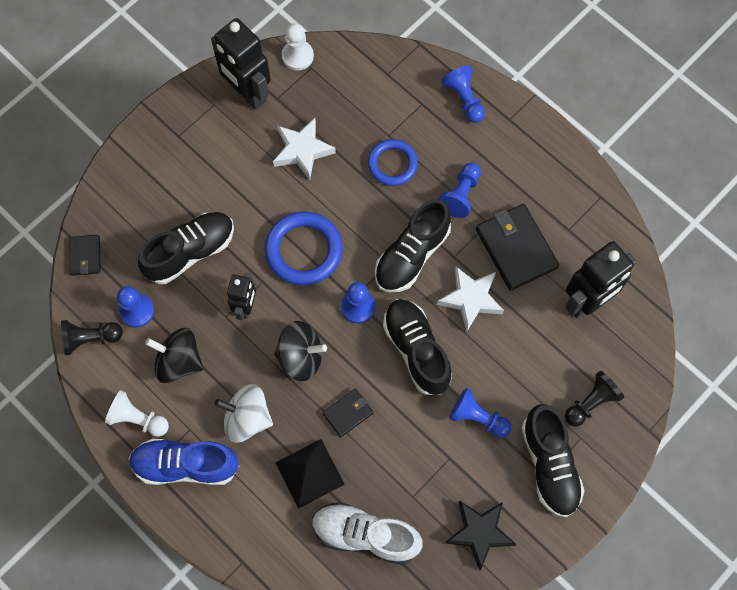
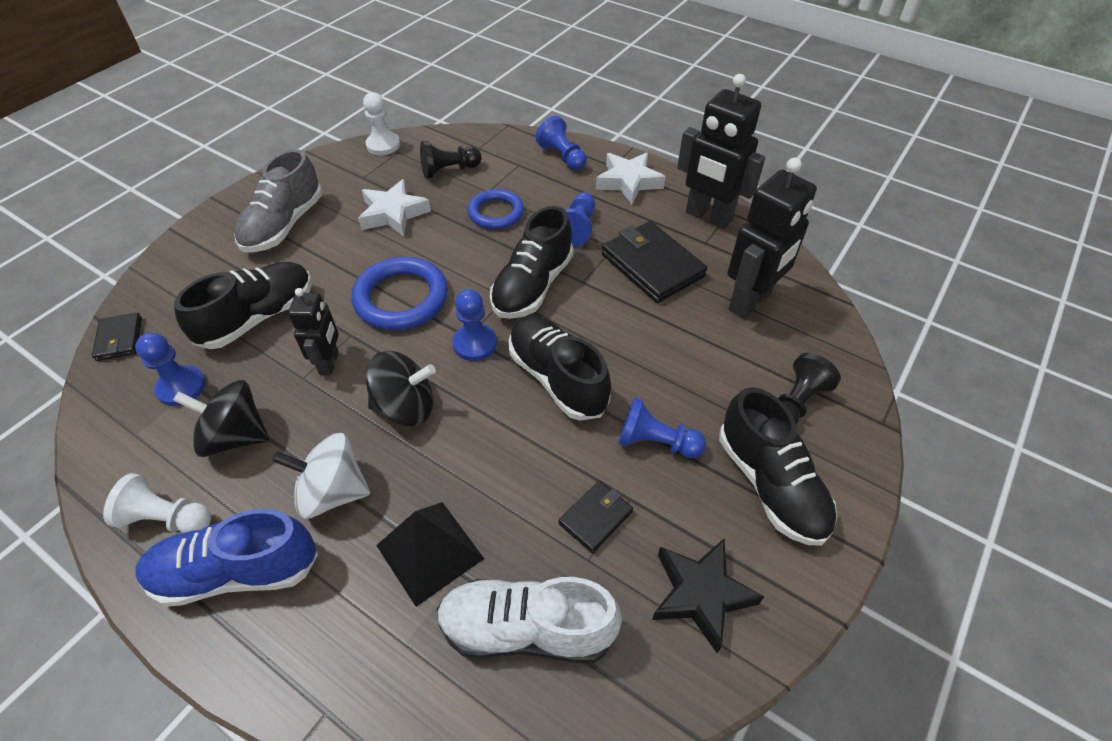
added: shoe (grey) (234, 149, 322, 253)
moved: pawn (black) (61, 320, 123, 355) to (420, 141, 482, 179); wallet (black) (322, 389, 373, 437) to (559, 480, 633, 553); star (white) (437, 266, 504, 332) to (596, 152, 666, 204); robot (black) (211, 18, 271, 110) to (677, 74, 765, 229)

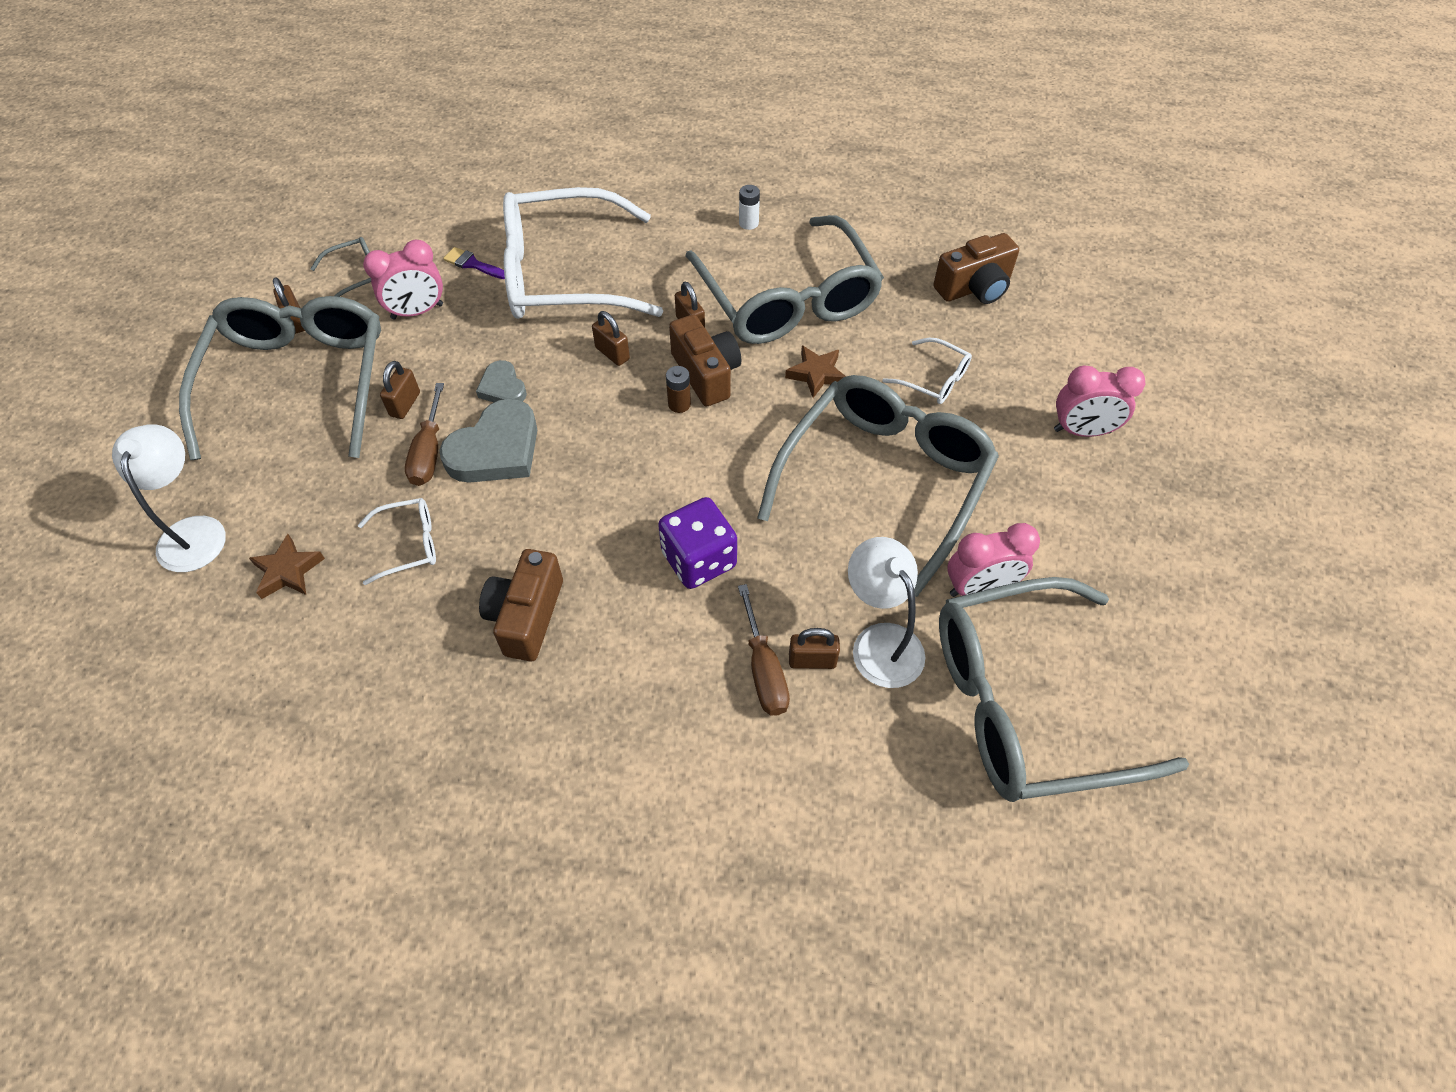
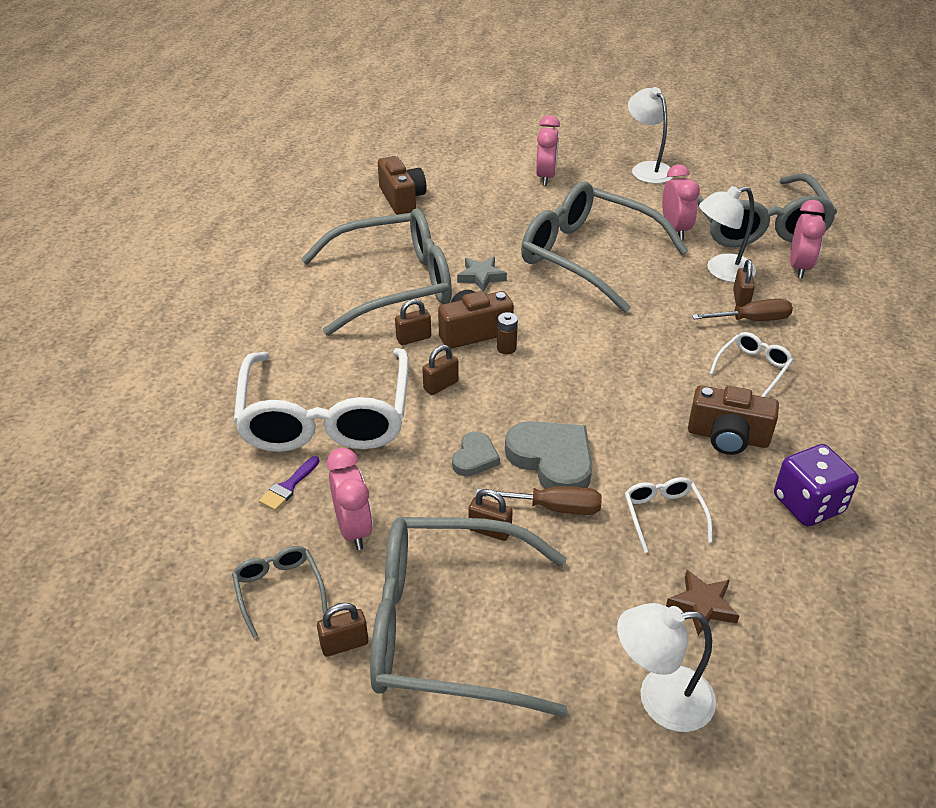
removed: battery (white) (739, 185, 760, 230)
added: lamp (white) (628, 87, 673, 184); clock (pink) (790, 200, 826, 279)
moved: glasses (white) (883, 338, 972, 404) to (709, 332, 793, 397); dice (purple) (658, 497, 737, 589) to (774, 444, 859, 526)
recoloured: star (brown) (785, 345, 846, 398) to star (grey) (457, 257, 507, 292)
turned: heart (grey) (476, 360, 527, 402) = (452, 431, 500, 476) 45 degrees counterclockwise

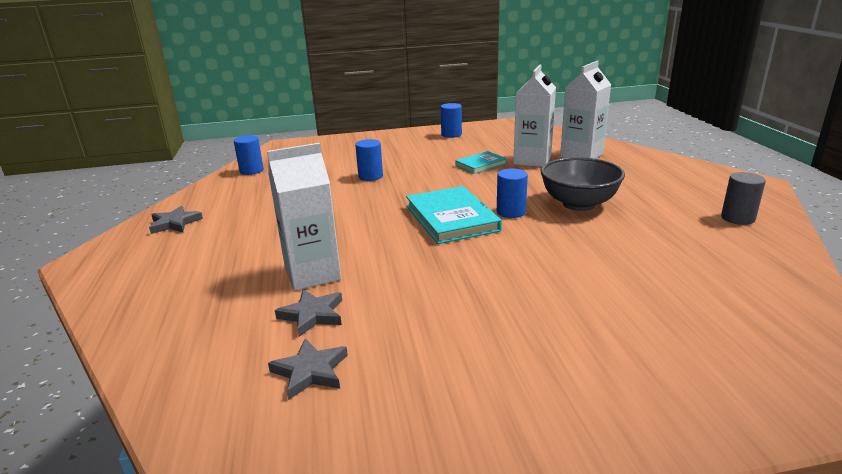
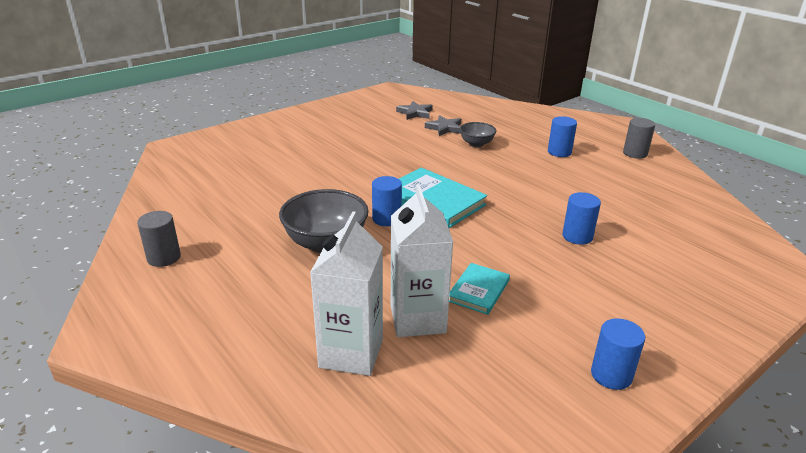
moved: cylinder (blue) (234, 135, 264, 175) to (548, 116, 577, 157)
replaced: carton (white) (267, 143, 341, 291) to bowl (grey) (460, 122, 496, 147); star (grey) (149, 206, 203, 234) to cylinder (grey) (623, 118, 655, 159)

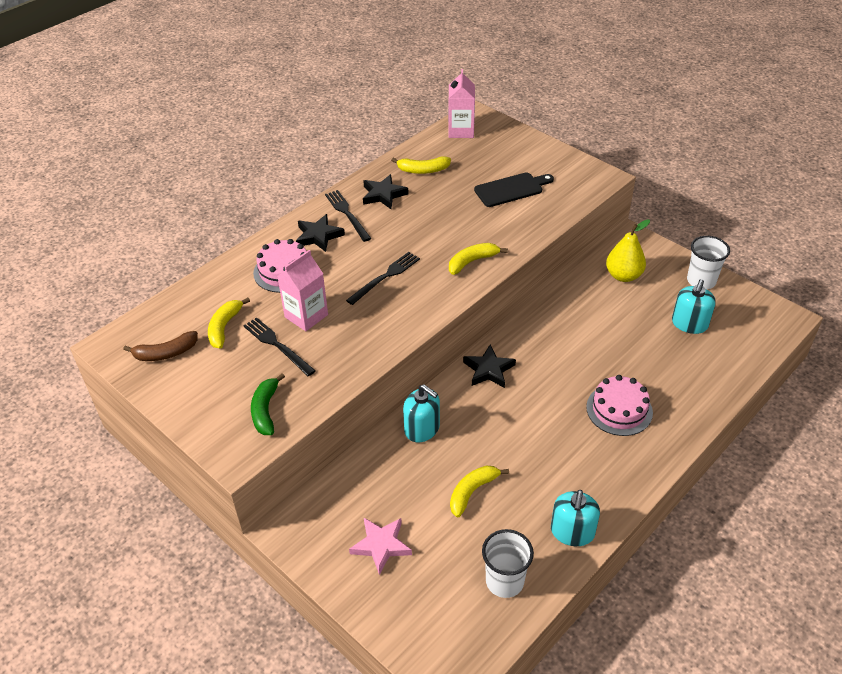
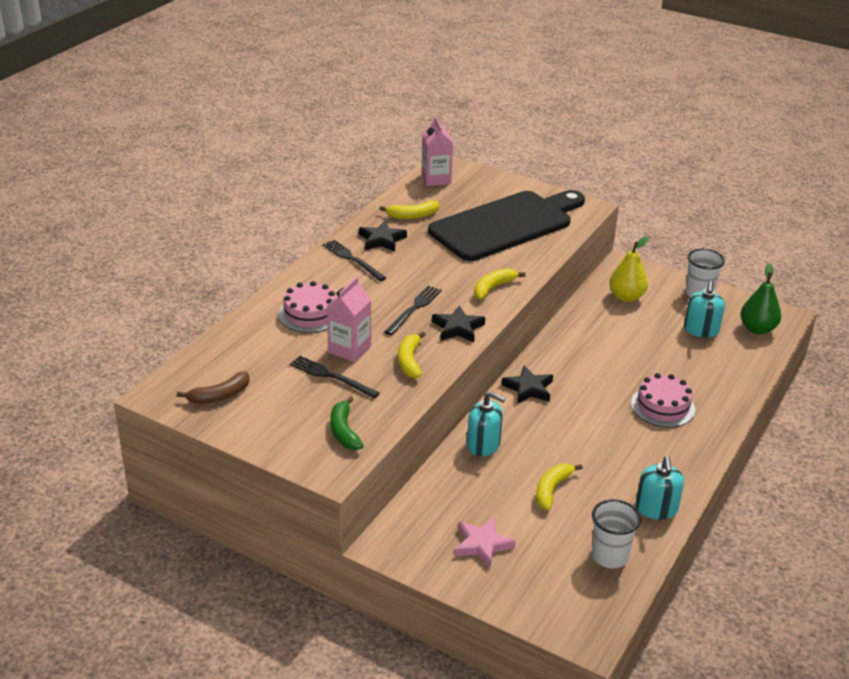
added: pear (green) (740, 263, 781, 334)
moved: banana (yellow) (208, 298, 250, 349) to (398, 332, 426, 378); star (black) (296, 214, 345, 252) to (432, 305, 485, 342)
resized: cutting board (black) (474, 172, 554, 207) = (428, 190, 585, 261) x2.15

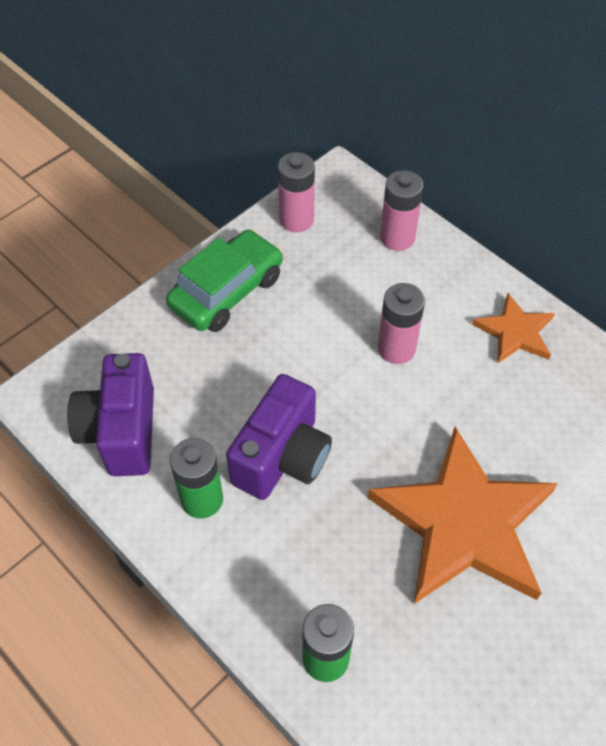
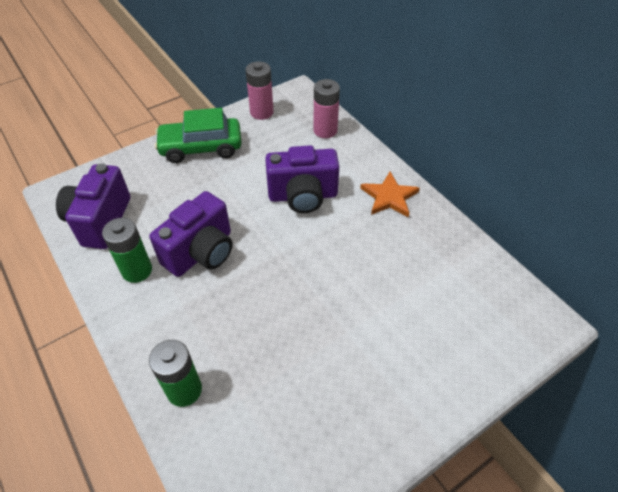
removed: star (orange) (368, 427, 558, 604)
replaced: battery (pink) (378, 283, 425, 364) to camera (purple) (265, 145, 339, 213)
turned: car (green) (166, 229, 283, 332) = (155, 108, 242, 163) 150 degrees counterclockwise

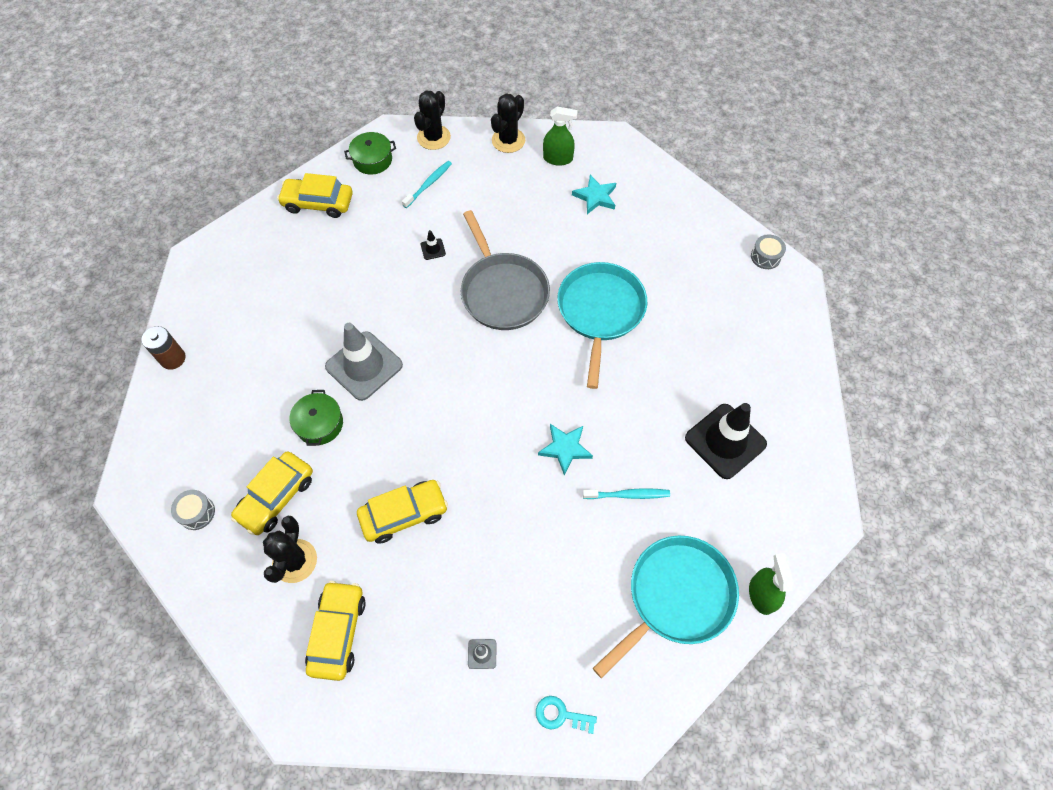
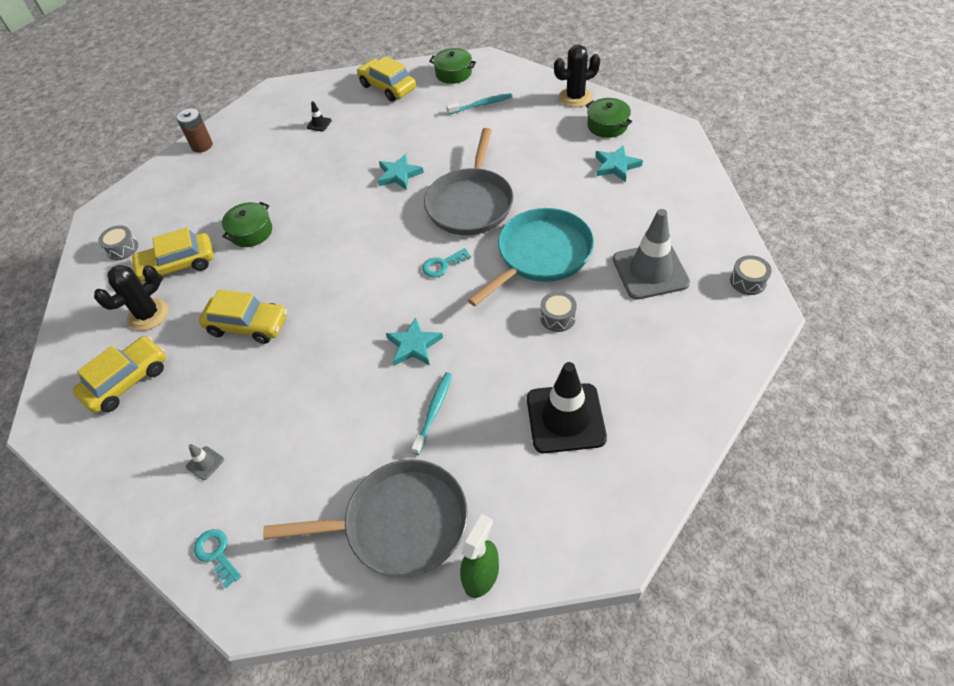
removed: cactus (black) (414, 91, 451, 150)
added: star (turquoise) (378, 154, 424, 190); key (turquoise) (422, 248, 471, 278); drum (grey) (540, 291, 577, 332)
moved: traffic cone (black) (421, 230, 446, 260) to (307, 101, 332, 132); traffic cone (grey) (325, 323, 403, 401) to (613, 209, 690, 300)
replaced: spray bottle (green) (543, 107, 578, 166) to pot (green) (586, 98, 632, 138)
recoloured: pan (turquoise) (593, 536, 739, 678) to pan (grey) (263, 459, 468, 578)
turned: toothbrush (turquoise) (583, 488, 670, 499) = (411, 372, 452, 455) 105 degrees counterclockwise

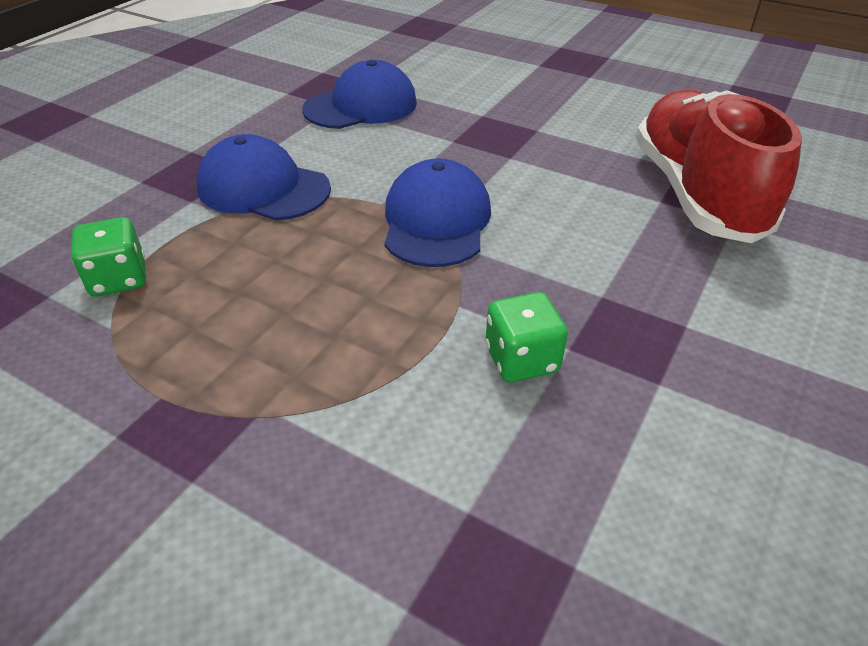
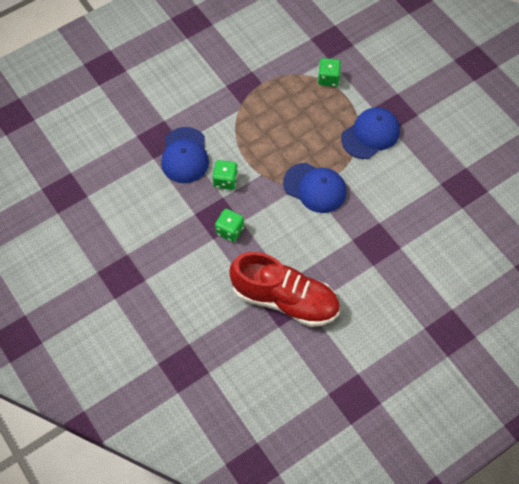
added: dice (green) (215, 209, 244, 242)
moved: cap (blue) (302, 60, 417, 129) to (161, 127, 209, 183)

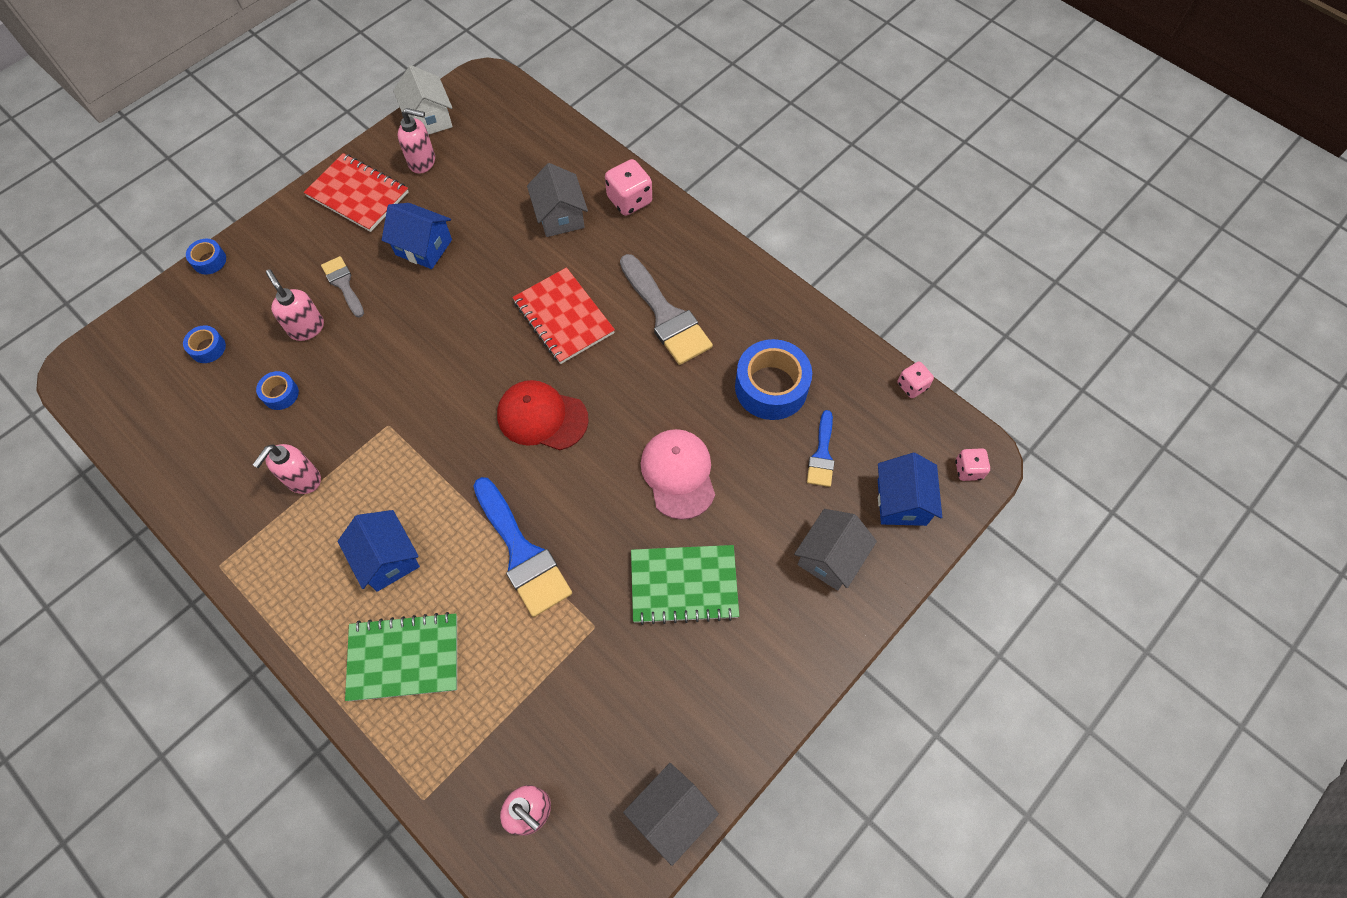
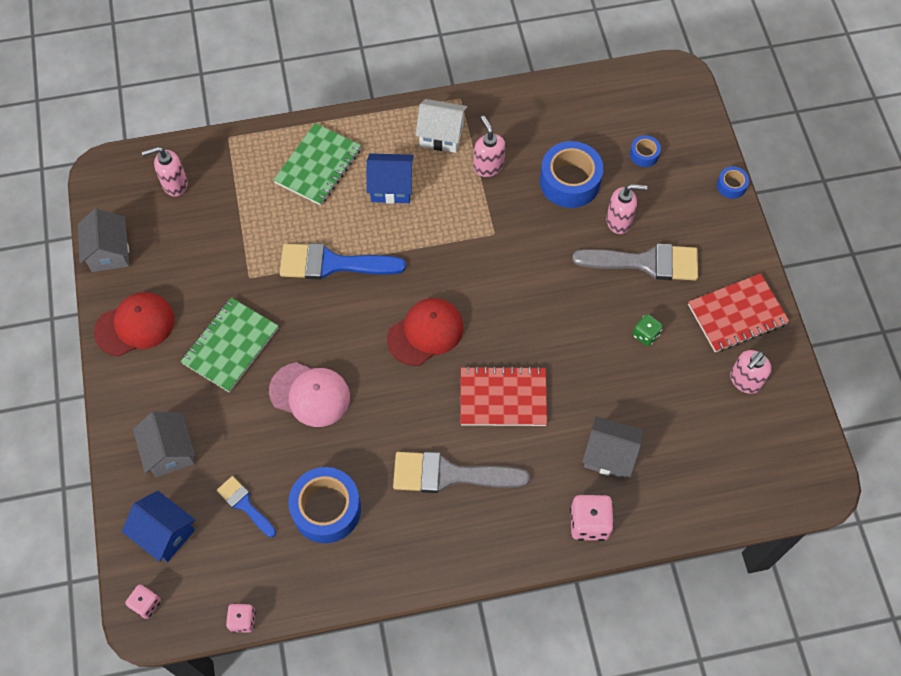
added: cap (red) (94, 292, 175, 356)
moved: house (white) (393, 65, 453, 135) to (415, 99, 467, 153)
replaced: house (blue) (382, 203, 452, 269) to dice (green) (633, 314, 663, 346)
resized: tape (blue) (256, 371, 299, 410) = (540, 141, 604, 208) x2.07; brush (grey) (321, 256, 364, 318) = (572, 244, 698, 280) x1.80

